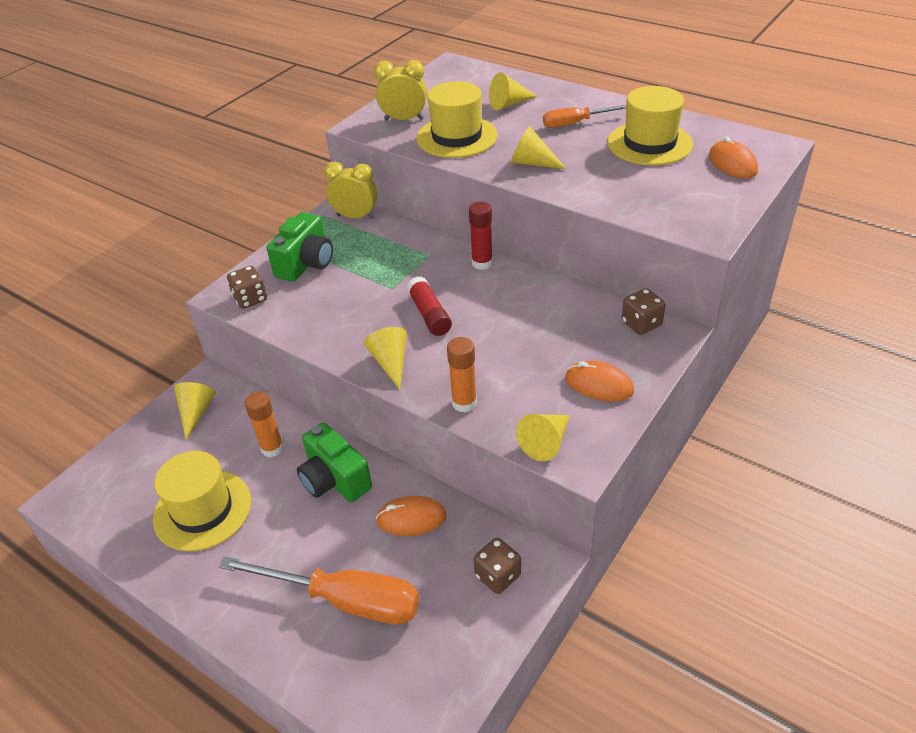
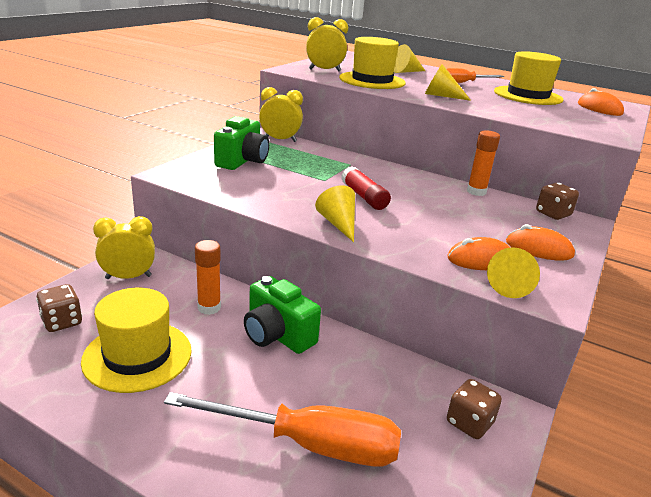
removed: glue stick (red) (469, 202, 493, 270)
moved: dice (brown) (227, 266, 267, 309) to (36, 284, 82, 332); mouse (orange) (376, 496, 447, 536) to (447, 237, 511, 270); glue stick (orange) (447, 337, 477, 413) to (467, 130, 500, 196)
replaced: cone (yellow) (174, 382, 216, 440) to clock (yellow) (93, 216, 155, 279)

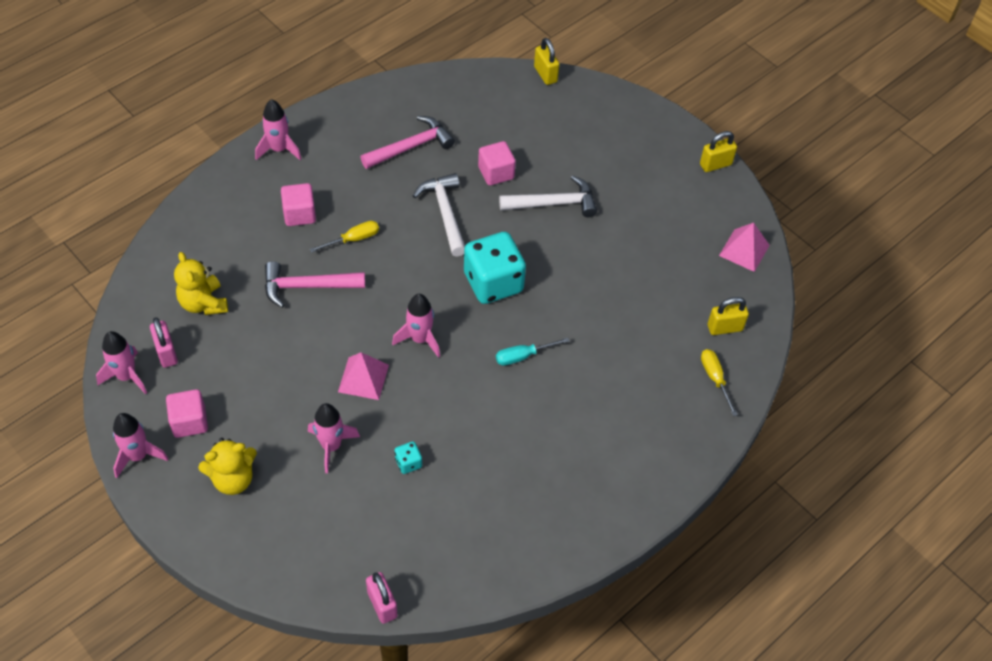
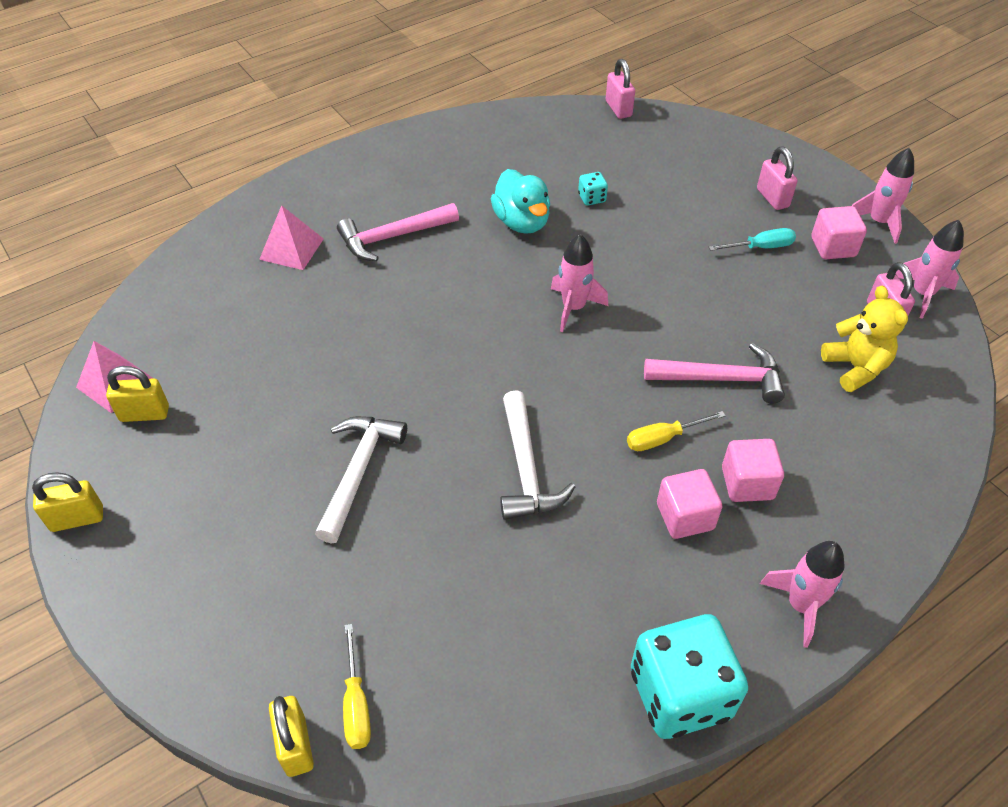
removed: rocket (pink) (308, 403, 360, 473)
added: duck (turquoise) (491, 169, 550, 234)
moved: padlock (yellow) (708, 297, 749, 335) to (106, 366, 169, 422); pyramid (pink) (338, 352, 389, 400) to (259, 205, 324, 270); hammer (pink) (361, 116, 455, 169) to (337, 203, 459, 261); screwdriver (yellow) (701, 349, 738, 416) to (343, 624, 371, 749); dice (turquoise) (464, 232, 526, 304) to (631, 614, 748, 739); cube (pink) (478, 141, 516, 185) to (657, 469, 723, 539); screwdriver (turquoise) (496, 338, 570, 366) to (709, 228, 796, 251)
replaced: teddy bear (yellow) (198, 438, 257, 495) to padlock (pink) (757, 147, 798, 210)
turned: hammer (white) (499, 176, 597, 217) = (315, 416, 407, 544) 105 degrees clockwise

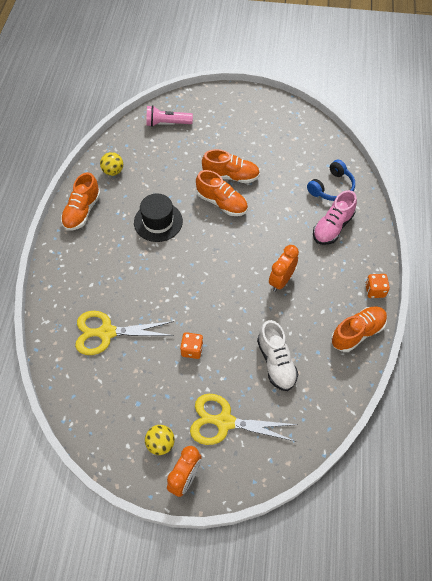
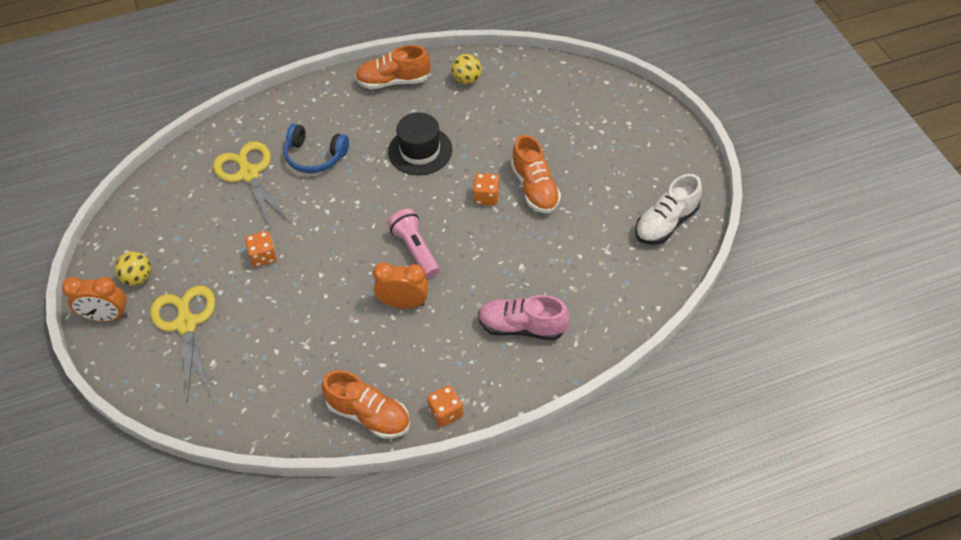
moved: headphones (blue) (307, 160, 355, 201) to (284, 124, 349, 173); flashlight (pink) (146, 105, 193, 127) to (388, 209, 440, 278); shoe (white) (257, 320, 298, 391) to (635, 174, 702, 245)
replaced: shoe (orange) (196, 170, 248, 216) to dice (orange) (473, 173, 500, 206)

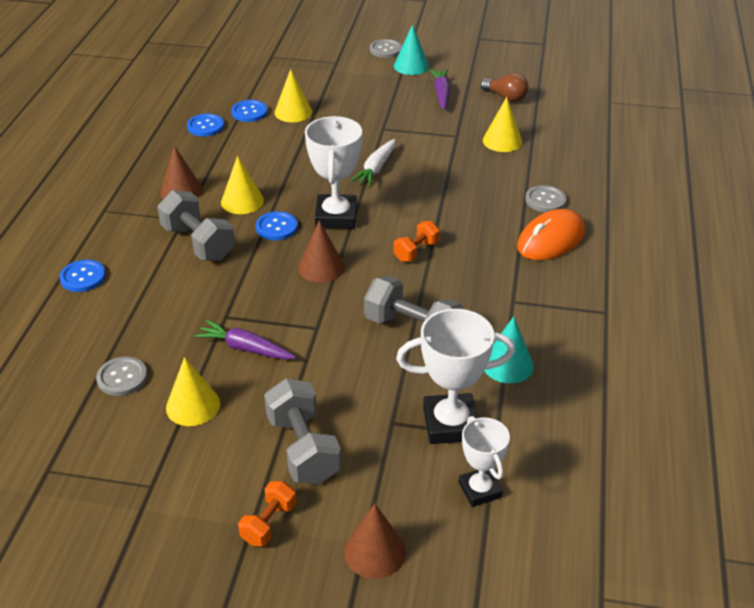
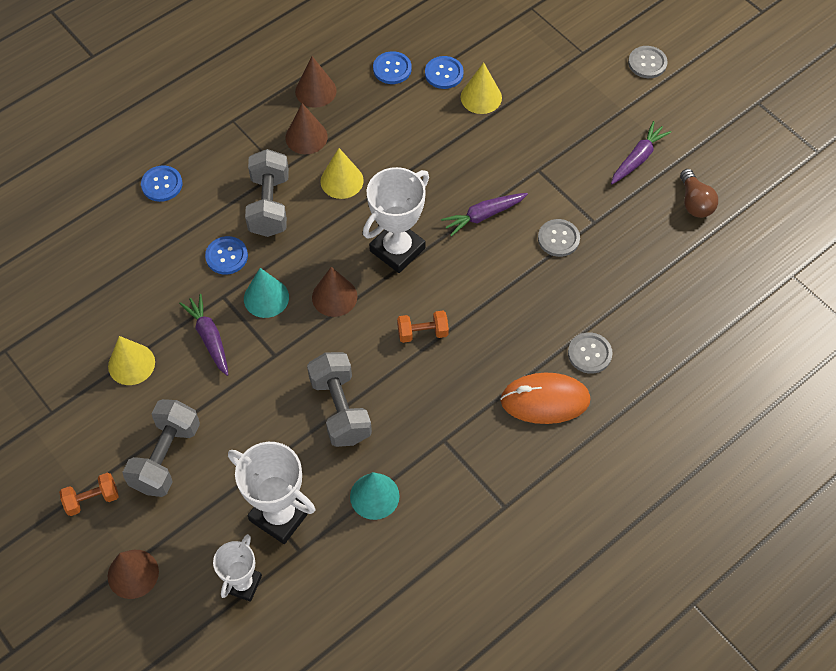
removed: cone (yellow) (483, 97, 522, 152)
added: cone (brown) (295, 56, 337, 108)
moved: button (blue) (256, 211, 298, 240) to (205, 236, 248, 274); cone (turquoise) (394, 24, 429, 75) to (244, 268, 289, 318); button (grey) (96, 357, 147, 396) to (538, 219, 580, 257)
recoloured: carrot (white) (351, 139, 395, 187) to carrot (purple) (441, 193, 528, 237)

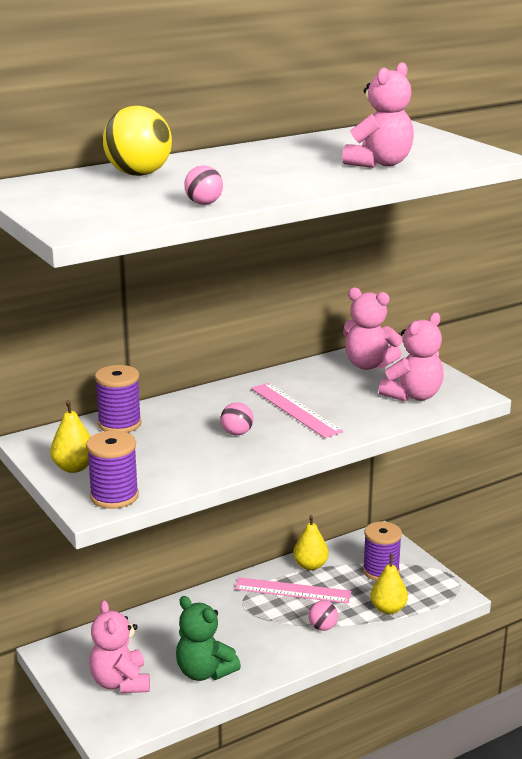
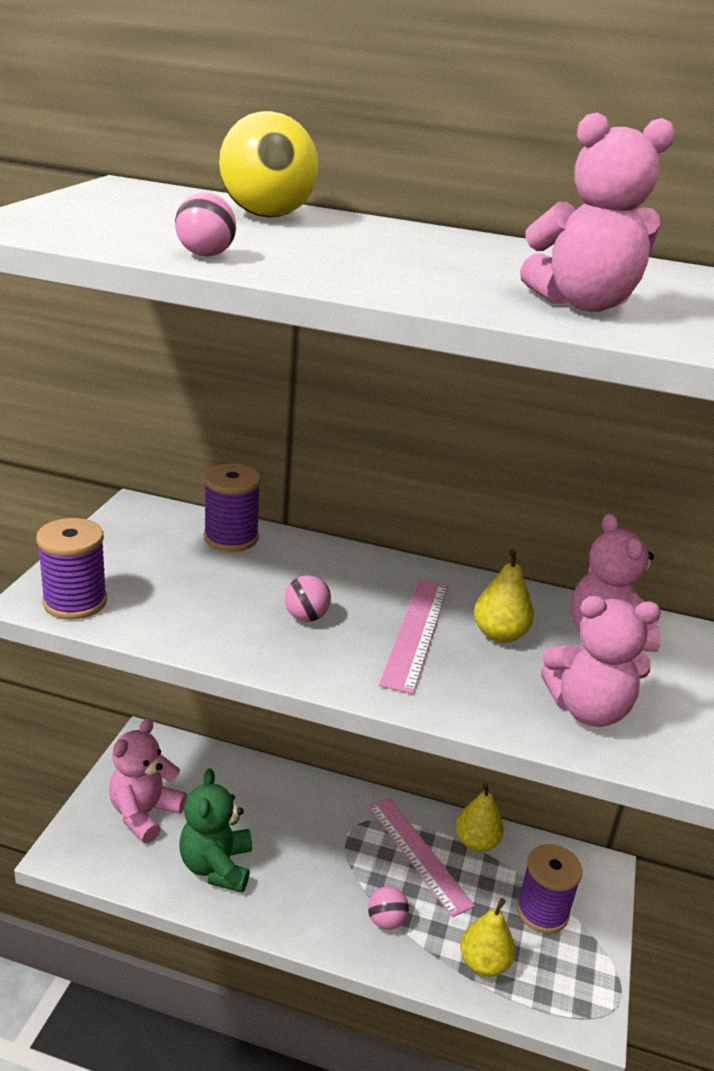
moved: pear (yellow) (50, 400, 91, 473) to (474, 549, 534, 643)

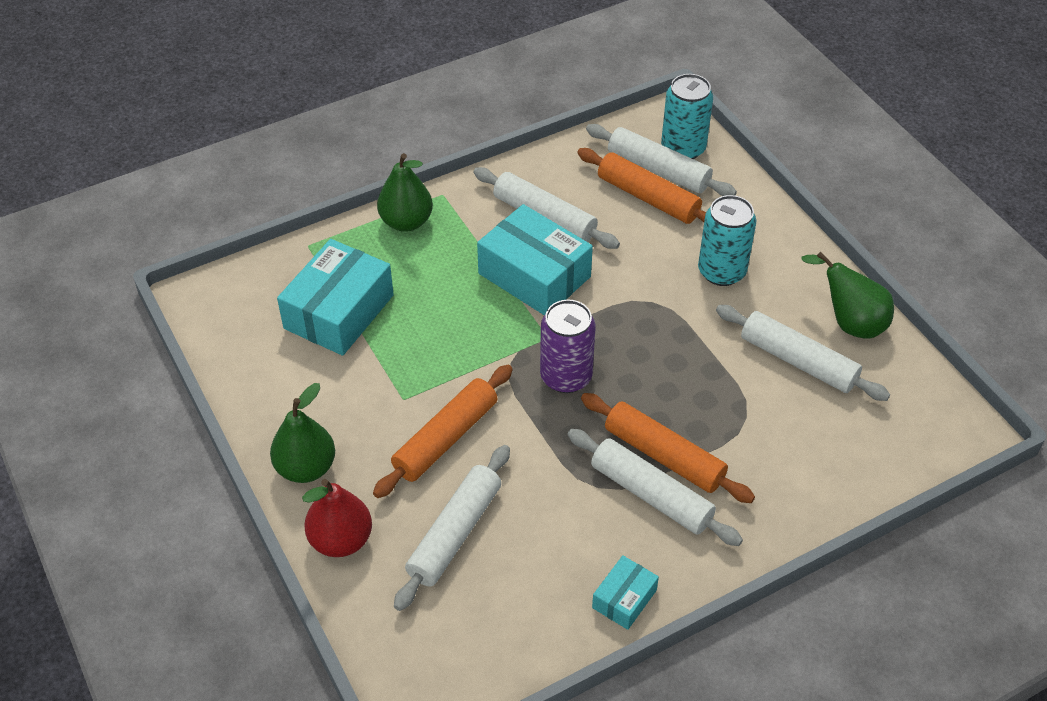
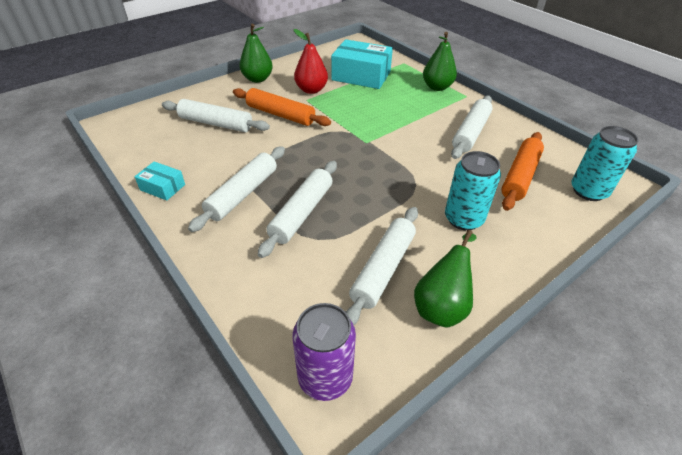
removed: box (turquoise) (477, 204, 593, 315); rolling pin (orange) (581, 393, 755, 503)
moved: rolling pin (white) (586, 124, 737, 196) to (258, 161, 337, 258); can (purple) (540, 300, 596, 393) to (293, 303, 356, 401); pear (red) (302, 479, 372, 557) to (294, 29, 328, 94)

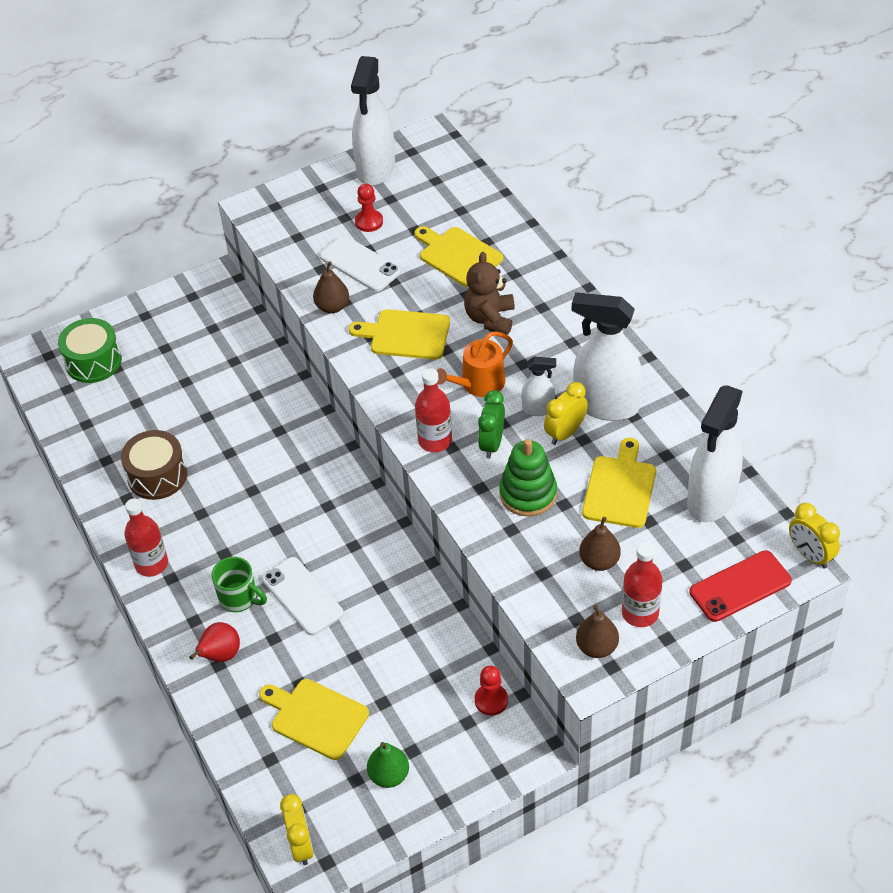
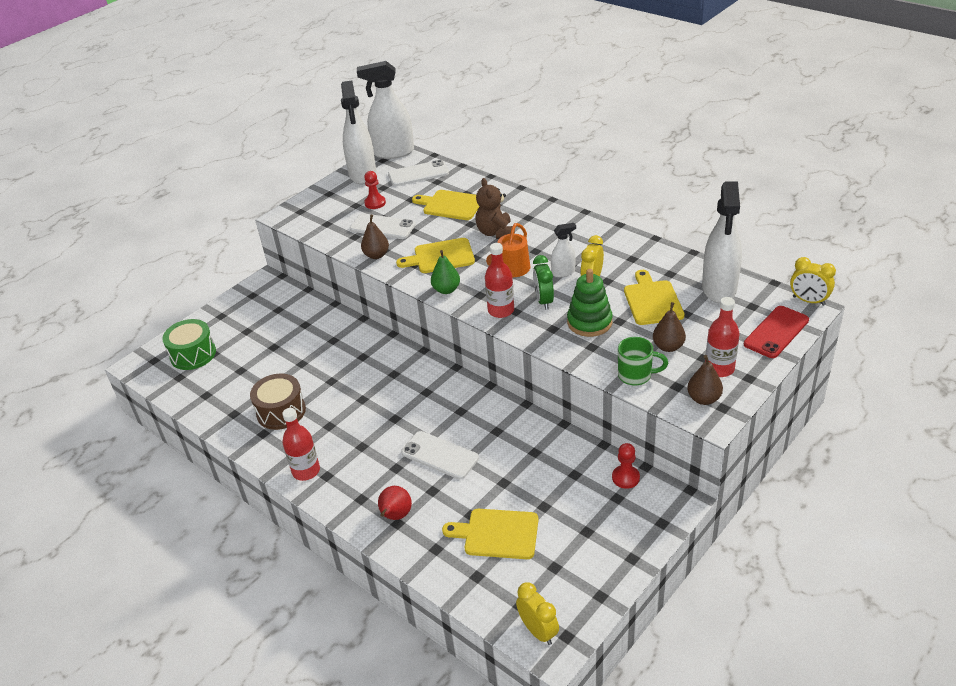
added: phone (white) (388, 160, 449, 186)
moved: spray bottle (white) (572, 292, 643, 421) to (357, 61, 414, 159); pear (green) (367, 742, 409, 788) to (431, 250, 460, 294); mug (green) (212, 557, 267, 612) to (618, 337, 668, 385)

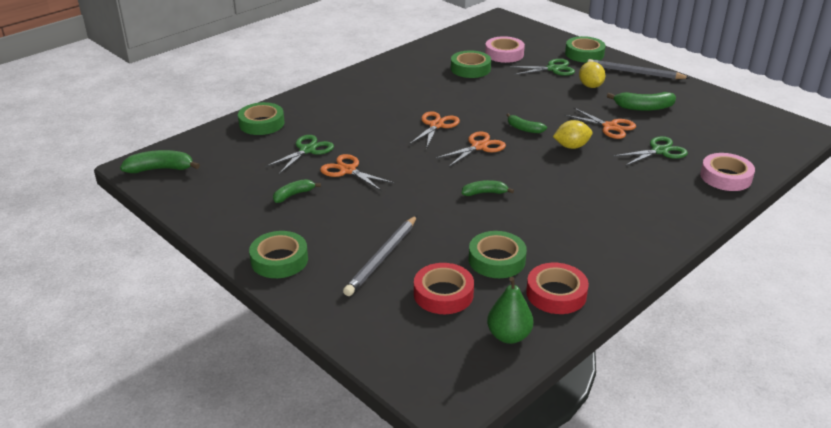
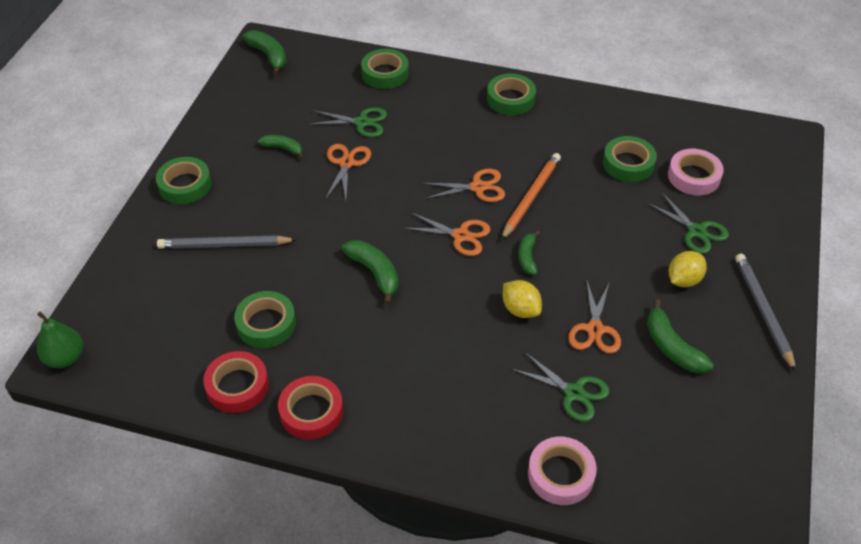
added: pencil (orange) (501, 153, 561, 240)
moved: pear (green) (487, 277, 534, 344) to (37, 311, 83, 368); tape (red) (414, 263, 474, 314) to (278, 376, 343, 440); tape (green) (565, 36, 606, 63) to (487, 73, 536, 115)
resized: banana (green) (462, 180, 514, 196) = (341, 240, 398, 304) x1.53

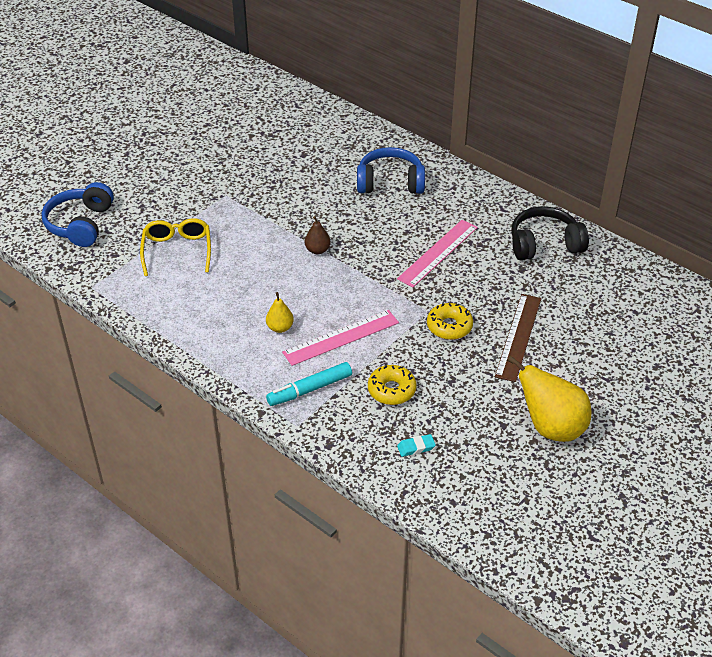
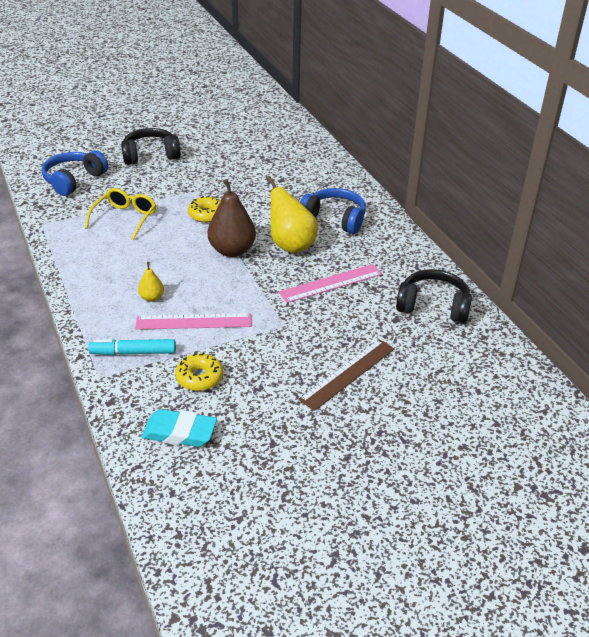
added: headphones (black) (121, 128, 181, 165)
moved: donut (yellow) (427, 302, 473, 340) to (188, 195, 221, 223); pear (yellow) (507, 356, 591, 442) to (266, 176, 318, 253)
resized: eraser (turquoise) (397, 434, 436, 457) = (142, 409, 217, 447) x1.99; pear (brown) (305, 216, 331, 254) = (208, 179, 256, 257) x2.02

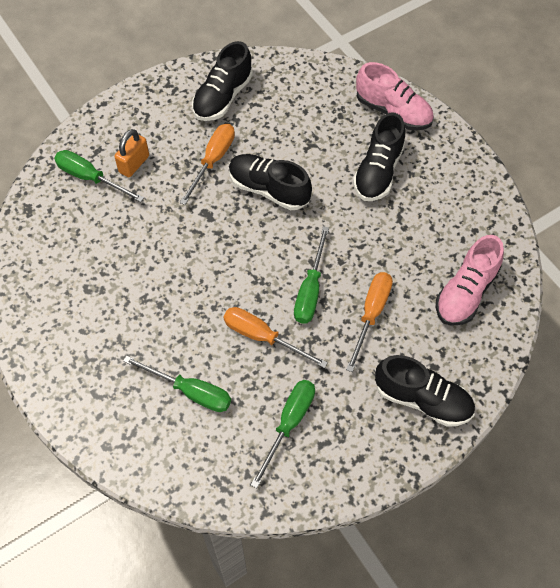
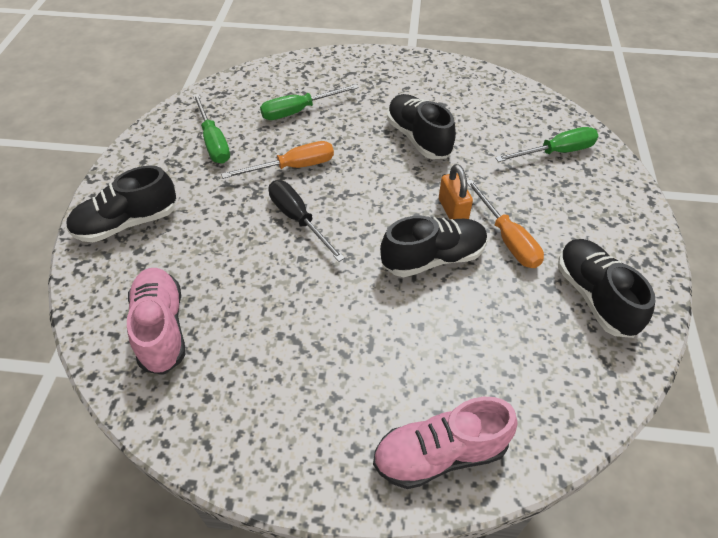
removed: screwdriver (orange) (346, 272, 393, 372)
moved: shoe (black) (353, 112, 405, 201) to (387, 94, 456, 159); padlock (orange) (114, 129, 149, 177) to (439, 164, 473, 220)
recoloured: screwdriver (green) (294, 226, 329, 324) to screwdriver (black) (268, 181, 345, 262)

